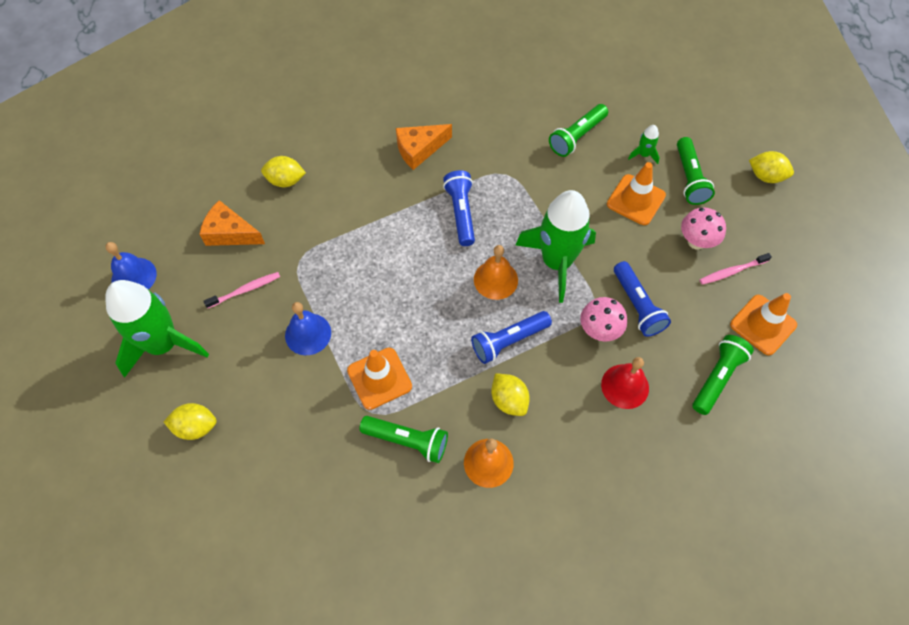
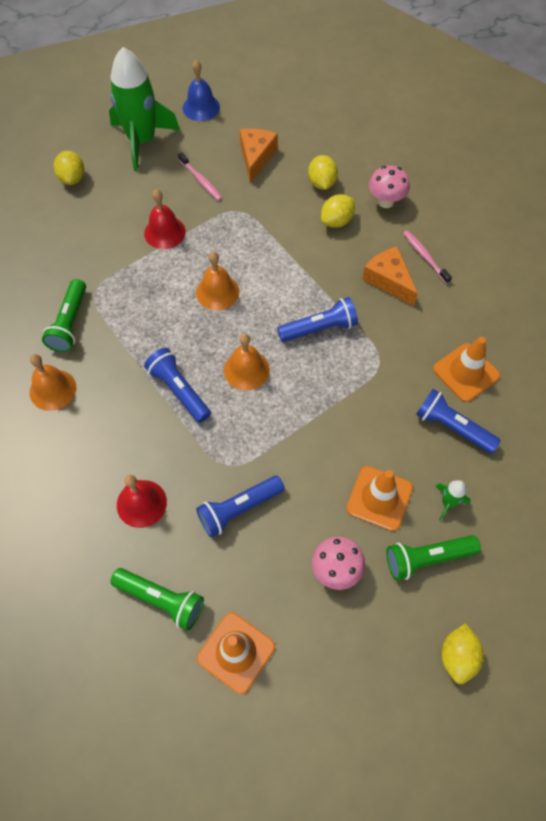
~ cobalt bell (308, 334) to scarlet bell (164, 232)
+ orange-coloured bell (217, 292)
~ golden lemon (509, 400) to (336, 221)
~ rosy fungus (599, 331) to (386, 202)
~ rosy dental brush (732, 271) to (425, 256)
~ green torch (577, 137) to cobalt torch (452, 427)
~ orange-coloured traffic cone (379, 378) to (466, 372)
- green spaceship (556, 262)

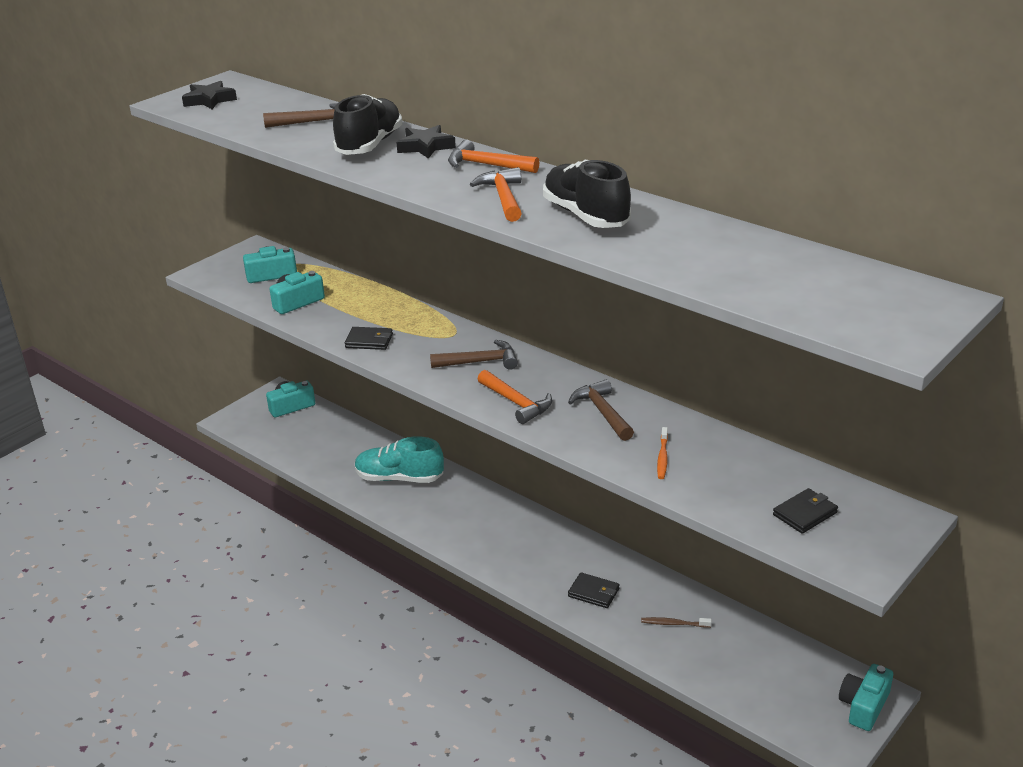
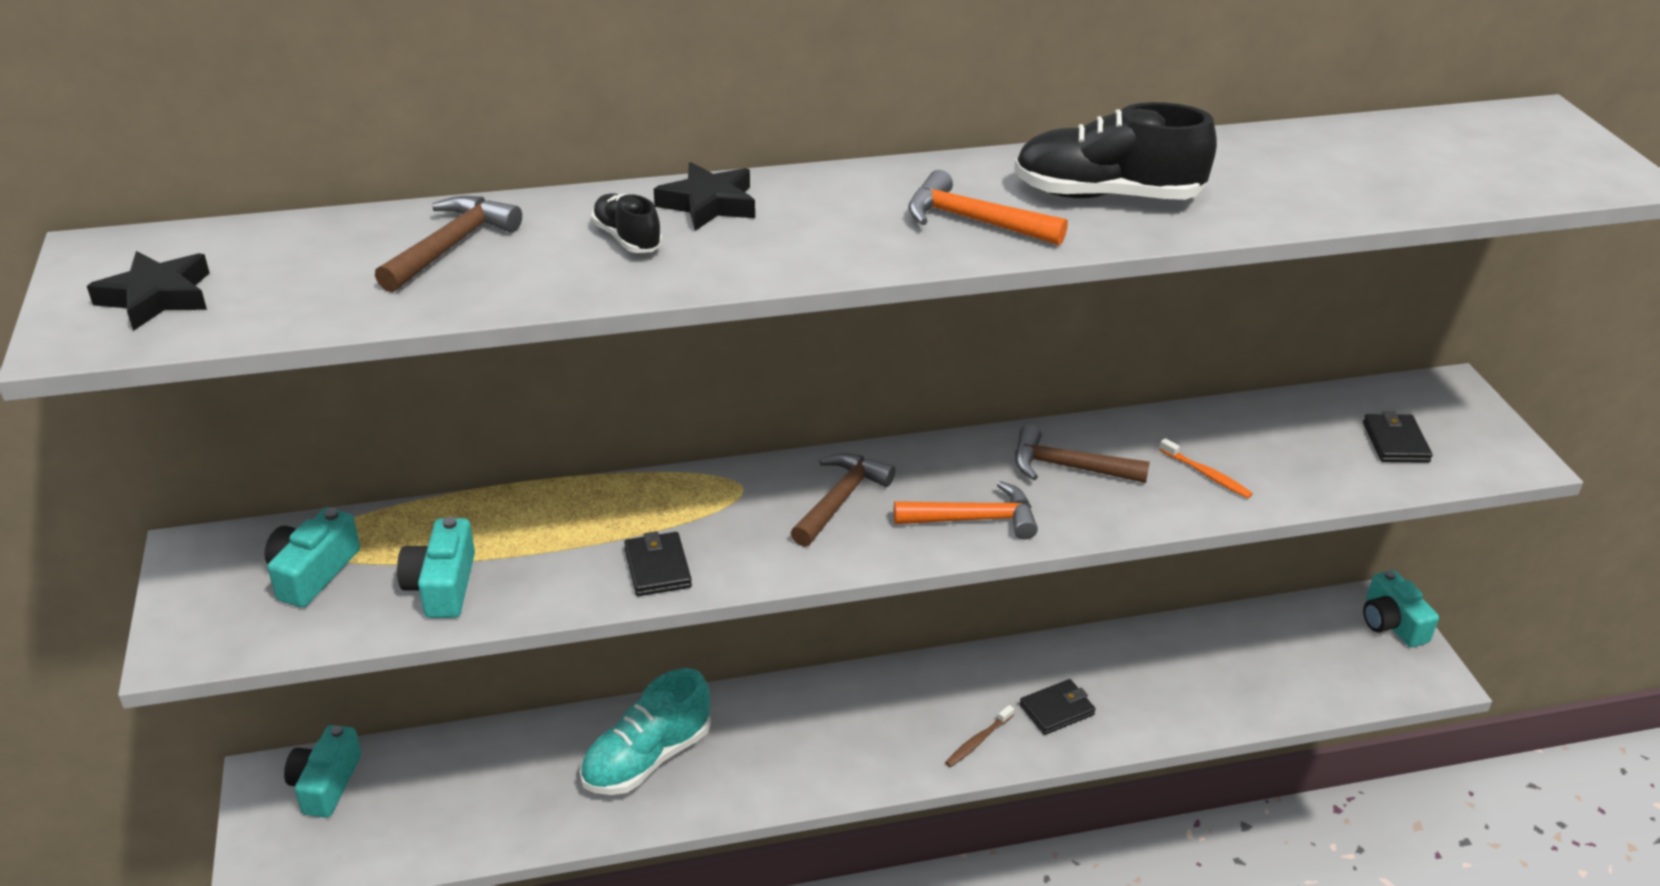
~ black sneaker (369, 145) = (627, 239) x0.52
~ black card wallet (369, 341) = (658, 568) 60 degrees counterclockwise
~ russet dental brush (674, 624) to (978, 741)
- orange-coloured carpenter's hammer (486, 165)

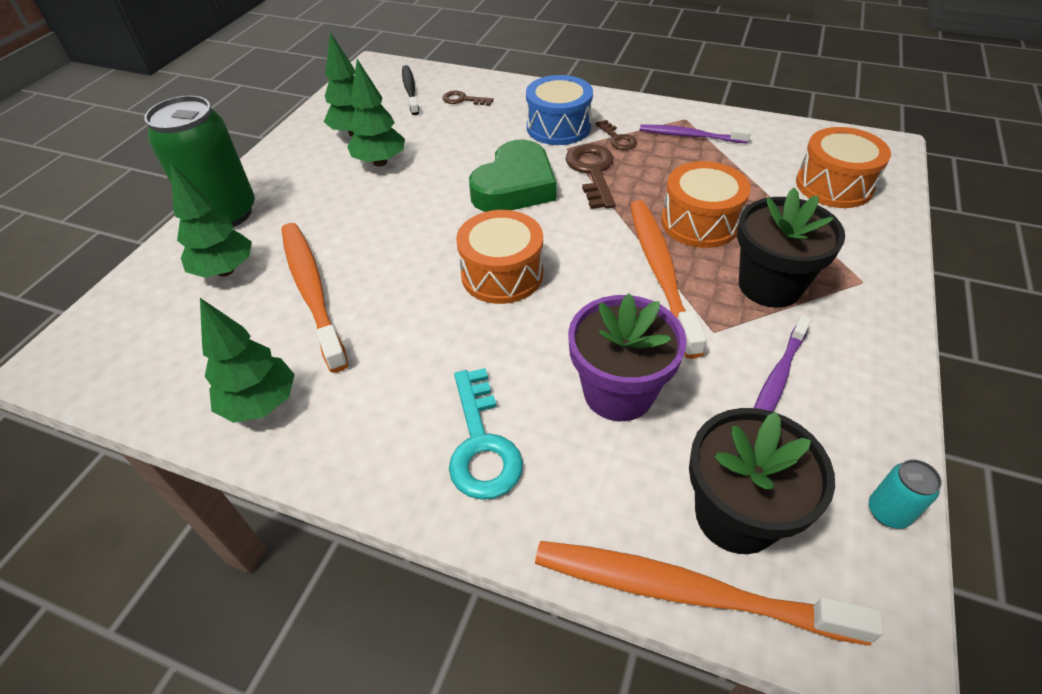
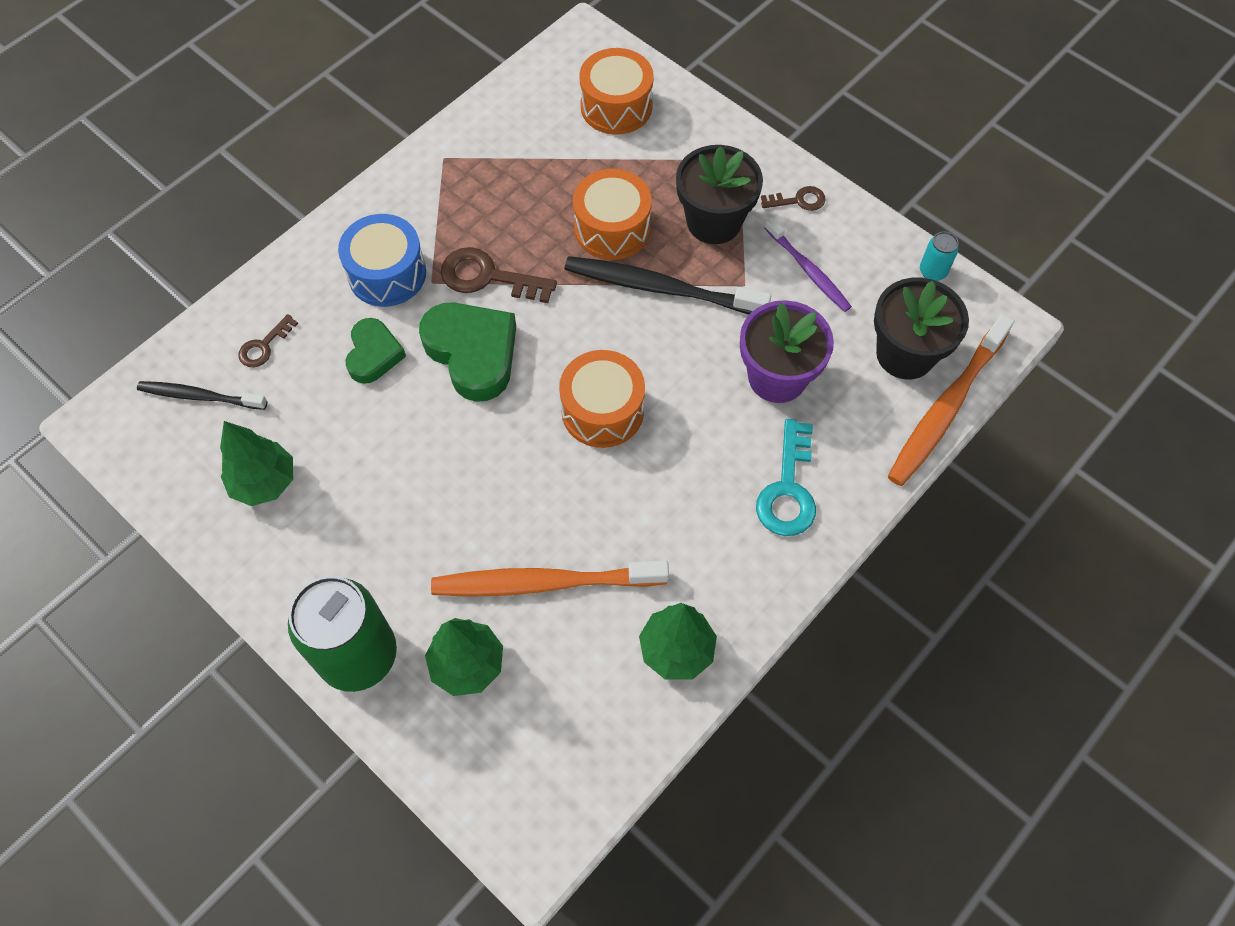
+ green heart (374, 354)
~ orange-coloured dental brush (660, 271) to black dental brush (660, 288)
~ teal latchkey (481, 444) = (788, 489) 90 degrees clockwise
~ russet latchkey (617, 139) to (798, 200)
- green toy tree (380, 162)
- purple dental brush (689, 136)

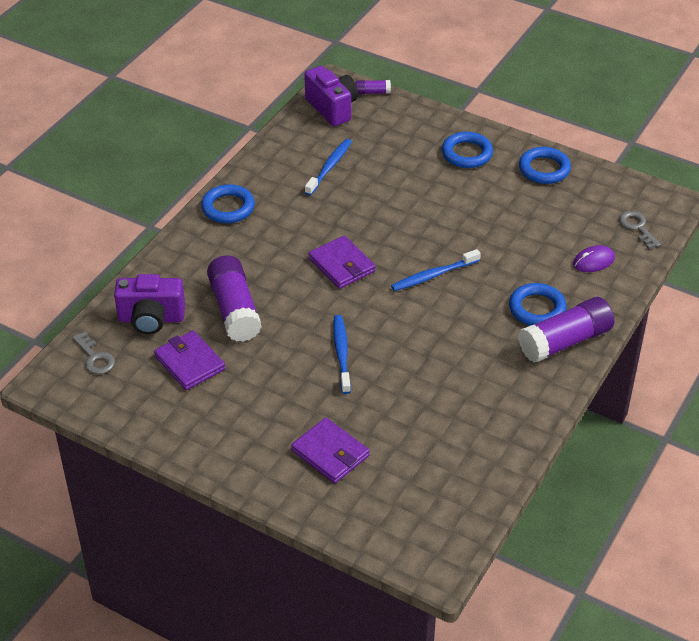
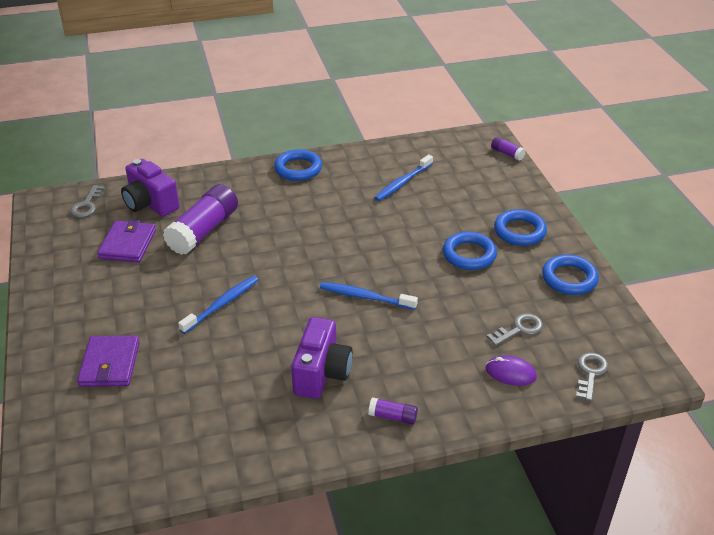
~ purple camera (332, 108) to (321, 373)
~ purple stick of glue (565, 341) = (393, 417) x0.45
~ cobalt dental brush (329, 167) = (402, 183) 150 degrees clockwise
~ cobalt torus (537, 308) to (469, 254)
+ gray latchkey (519, 329)
- purple card wallet (342, 265)

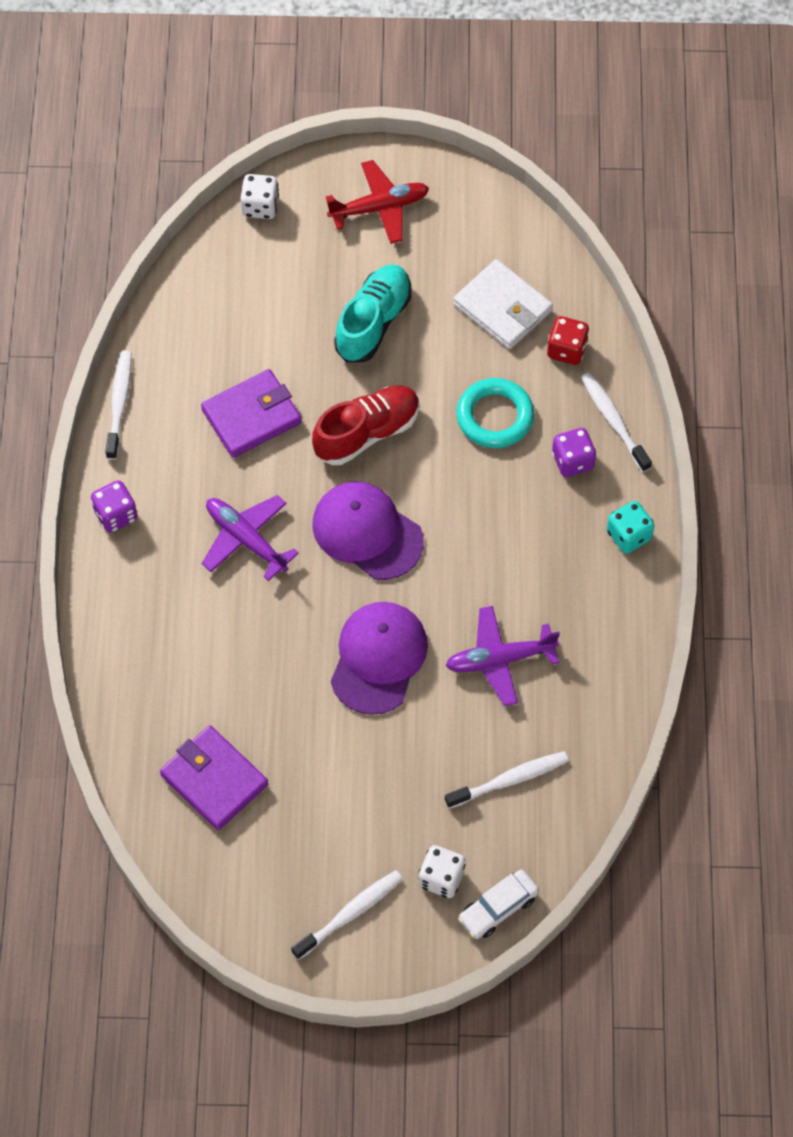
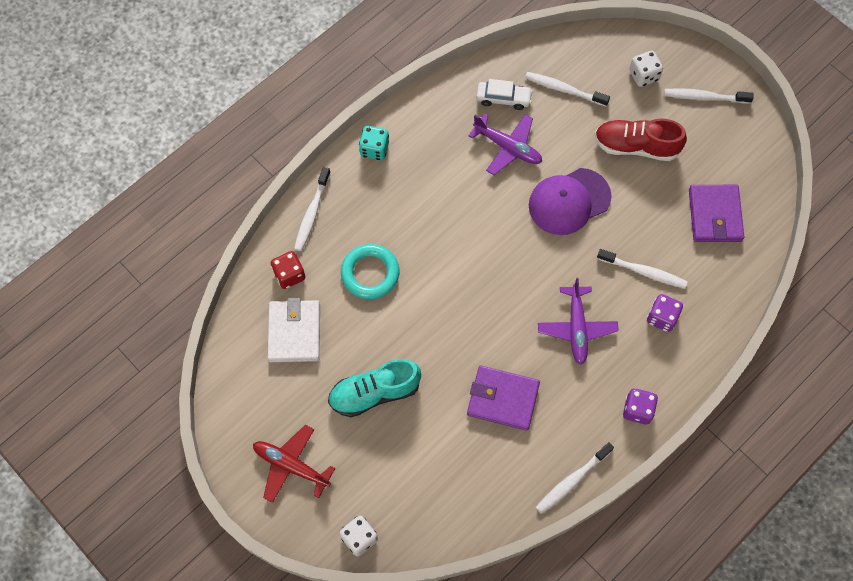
~ white automobile (498, 908) to (503, 98)
~ scarlet sneaker (367, 433) to (636, 146)
+ white dental brush (643, 271)
~ purple dice (572, 461) to (662, 317)
- purple cap (367, 532)

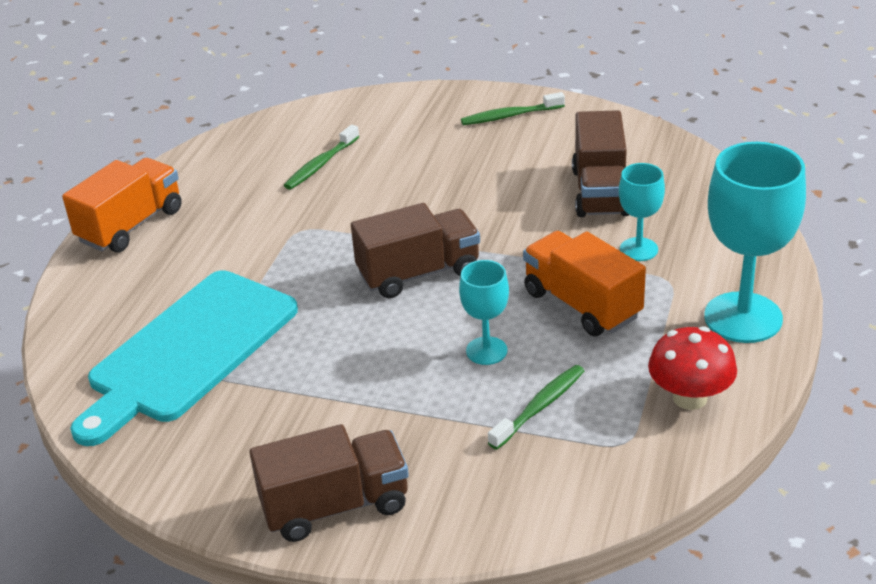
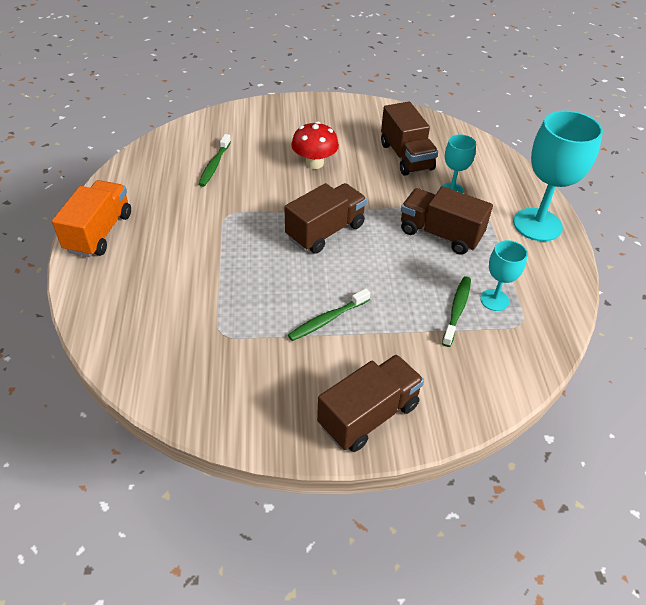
~ green dental brush (510, 116) to (327, 320)
~ scarlet fungus (690, 398) to (314, 163)
~ orange-coloured toy truck (582, 304) to russet toy truck (440, 234)
~ teal chalice (486, 351) to (494, 300)
- teal chopping board (188, 351)

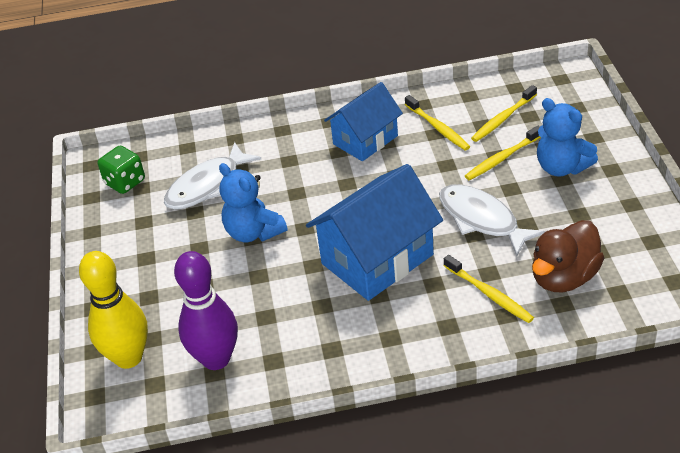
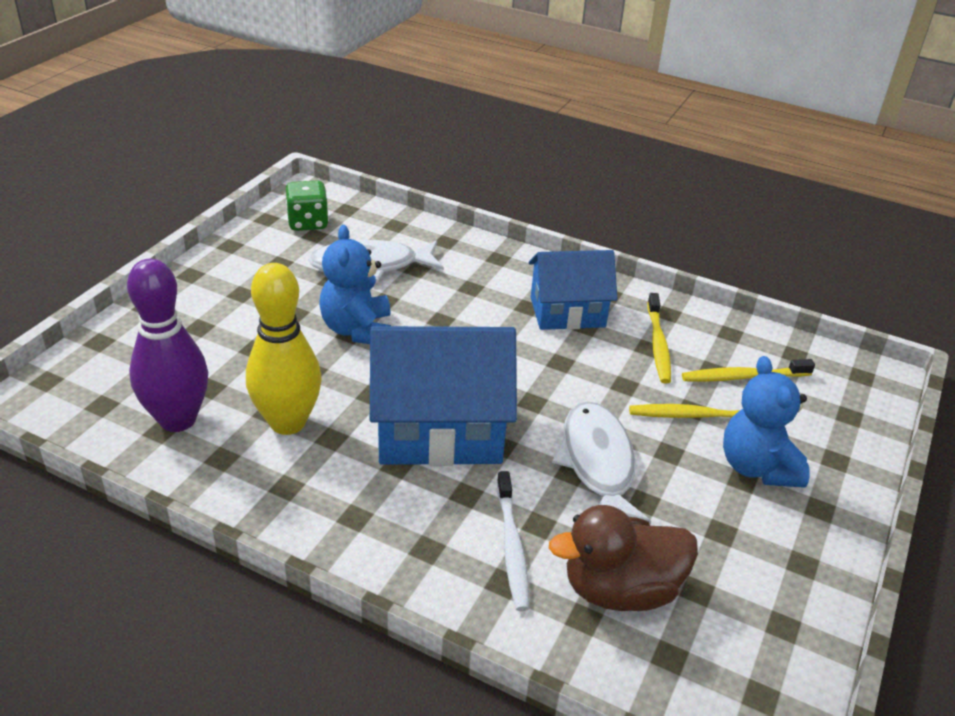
~ golden bowling pin (128, 357) to (287, 422)
~ golden dental brush (489, 294) to white dental brush (512, 547)

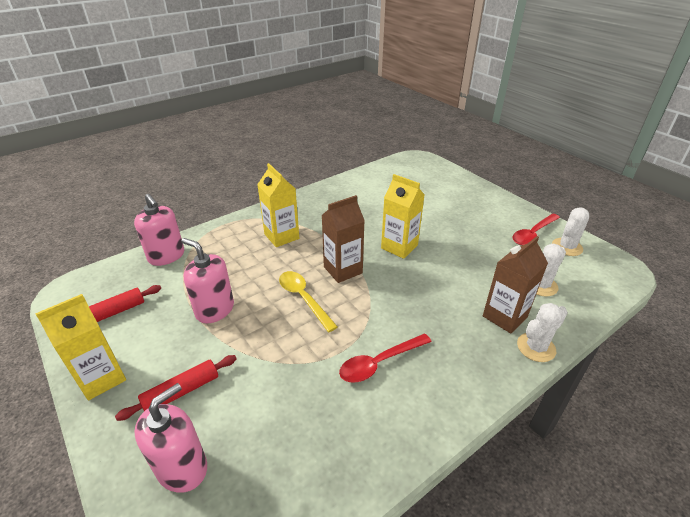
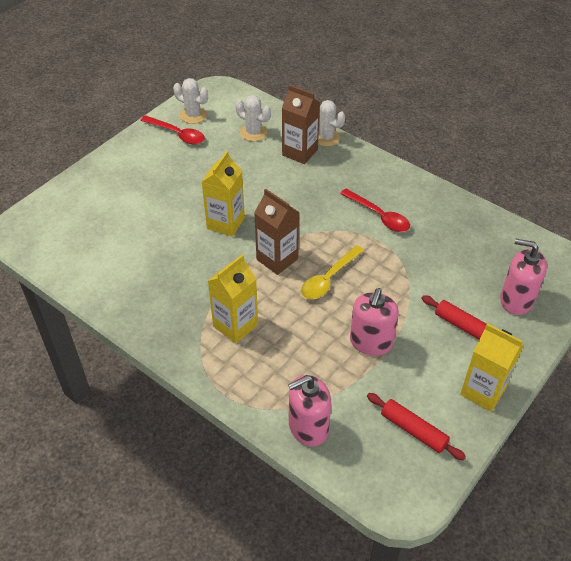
~ rosy soap pump (166, 256) = (308, 427) 150 degrees counterclockwise

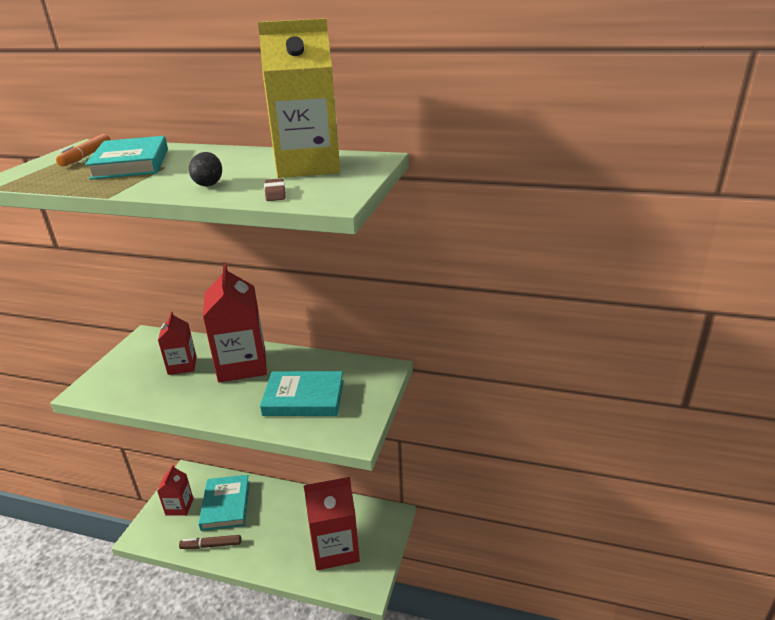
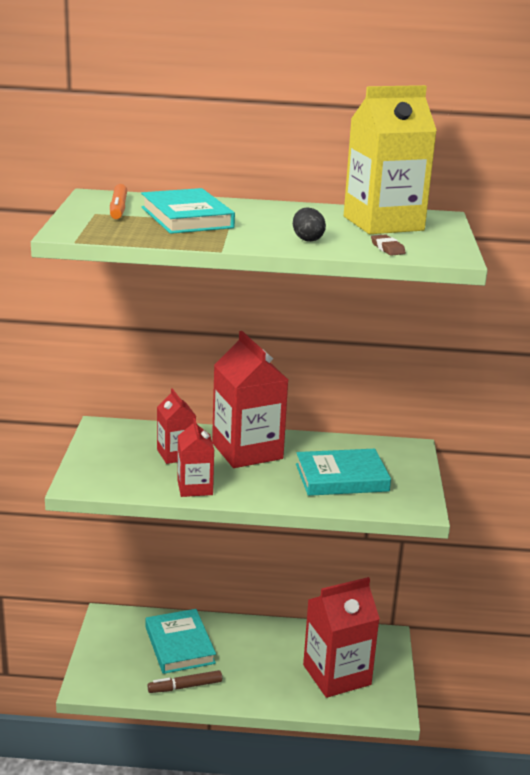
~ scarlet carton (179, 507) to (195, 487)

